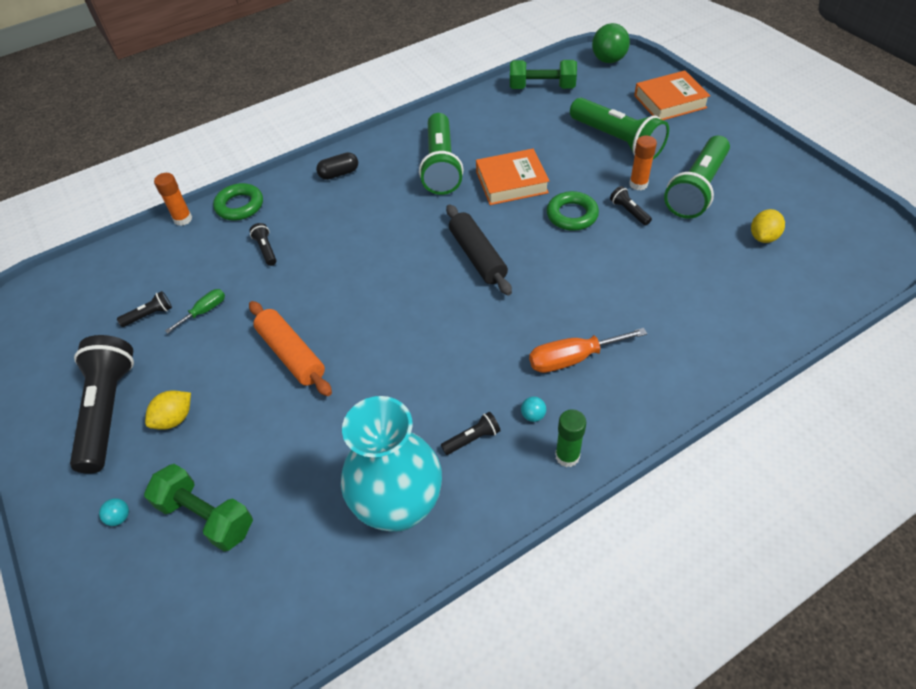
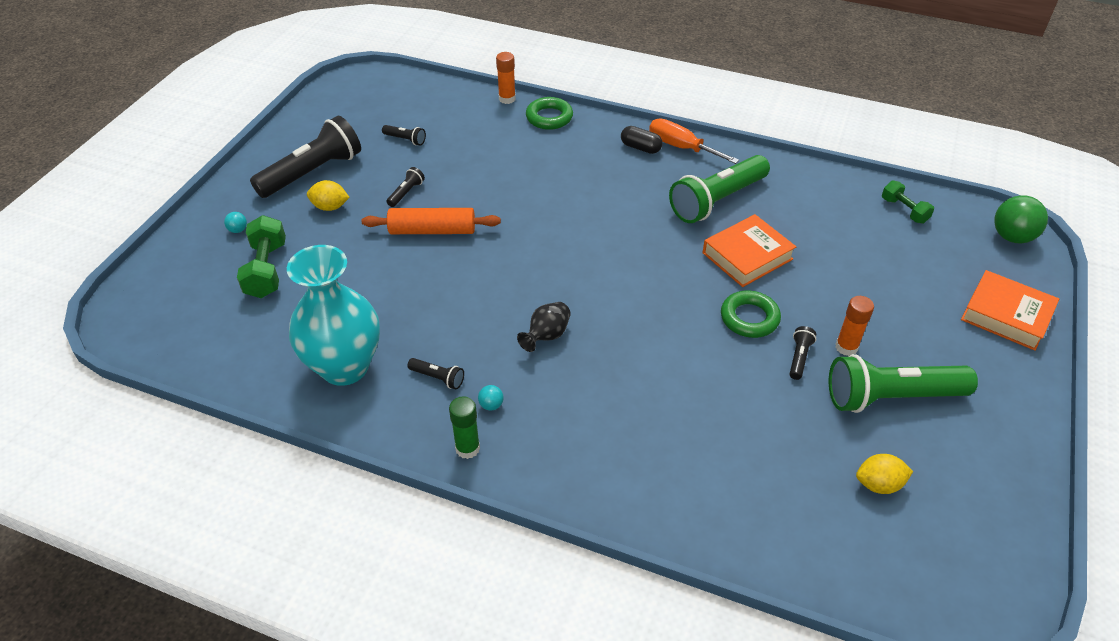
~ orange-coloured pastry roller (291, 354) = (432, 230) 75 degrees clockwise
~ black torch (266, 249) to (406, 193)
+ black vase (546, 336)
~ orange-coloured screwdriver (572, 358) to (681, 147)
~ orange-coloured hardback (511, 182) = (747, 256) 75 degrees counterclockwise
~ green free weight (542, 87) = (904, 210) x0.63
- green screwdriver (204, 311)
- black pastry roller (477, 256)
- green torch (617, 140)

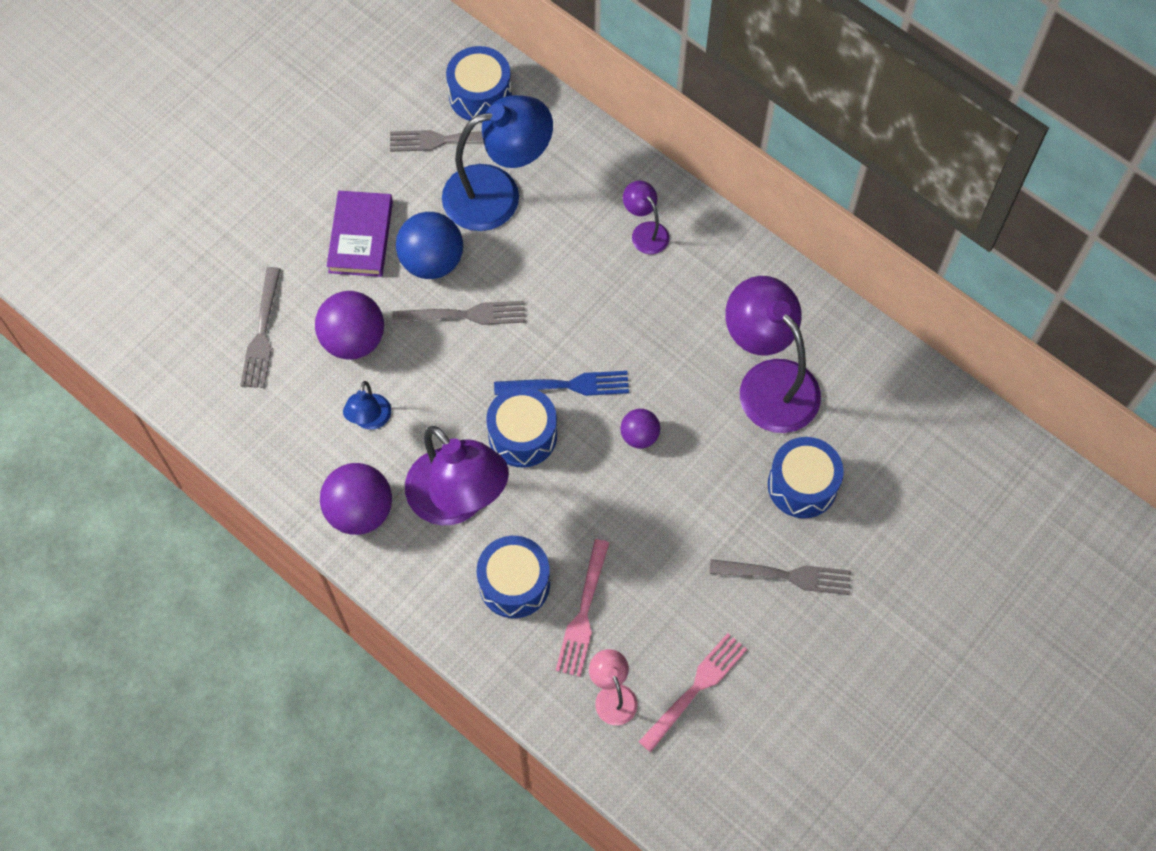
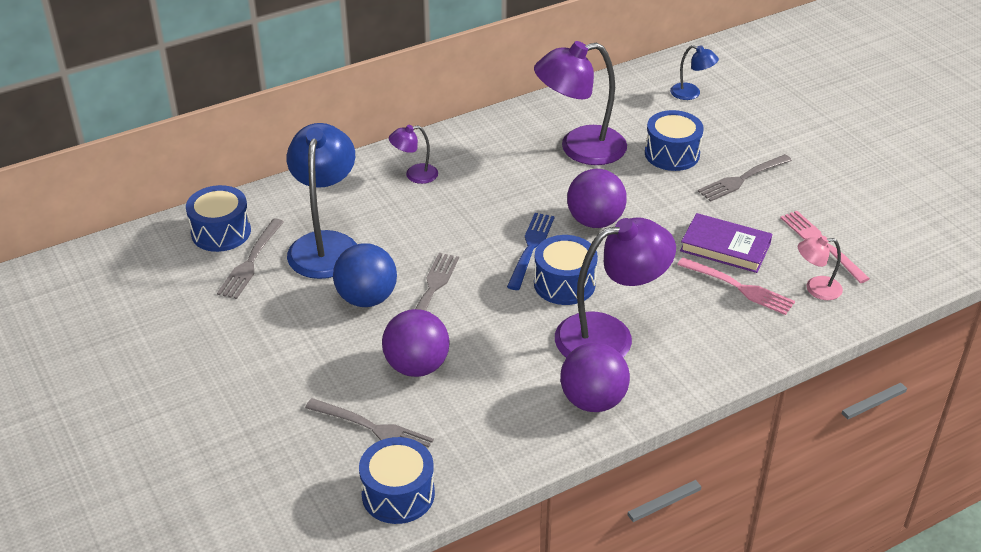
~ cobalt snare drum (514, 583) to (398, 494)
~ purple play ball (639, 436) = (595, 221) x1.75
~ cobalt desk lamp (370, 420) to (691, 93)
~ purple hardback (361, 237) to (725, 247)
~ gray table fork (786, 576) = (742, 179) 150 degrees counterclockwise

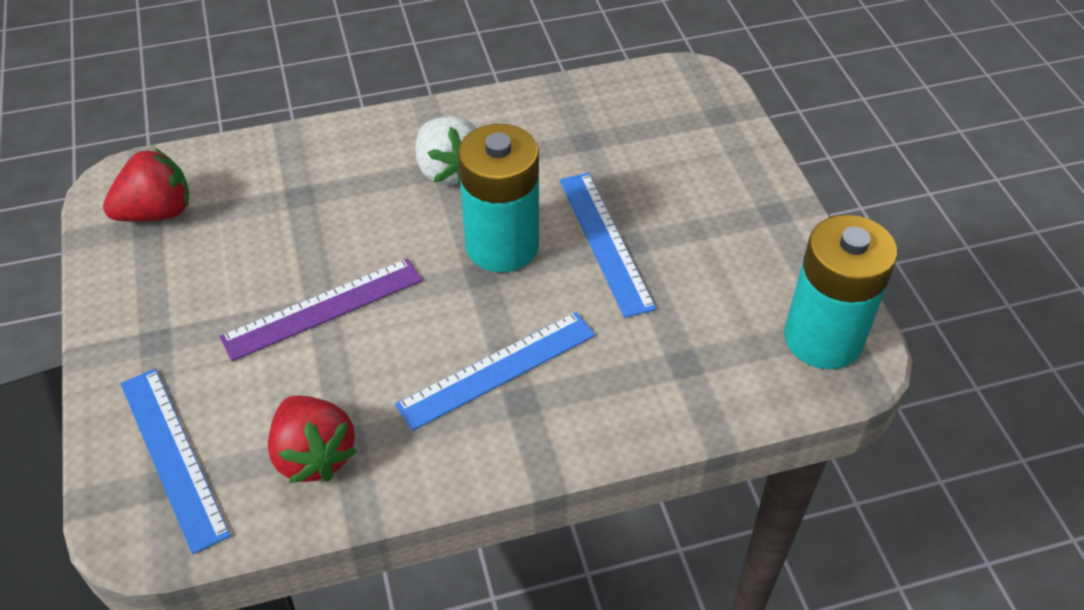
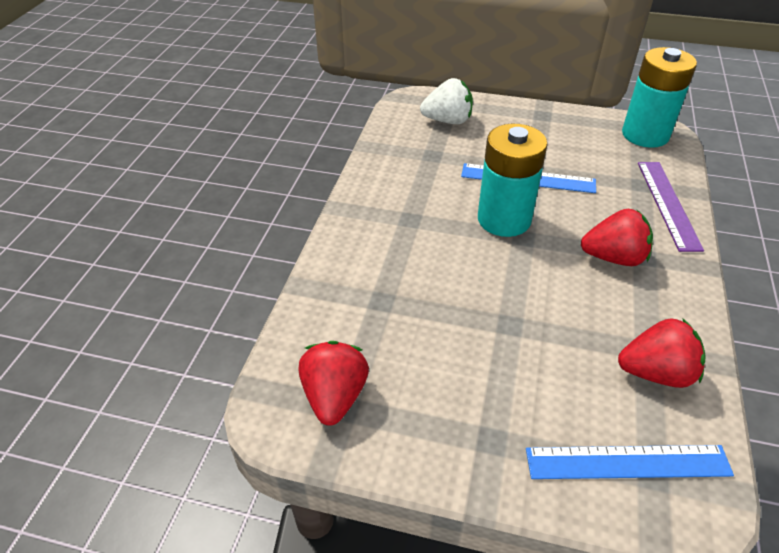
~ white toy strawberry (448, 170) to (448, 121)
~ cobalt measuring stick (497, 369) to scarlet toy strawberry (614, 258)
~ purple measuring stick (323, 308) to (668, 204)

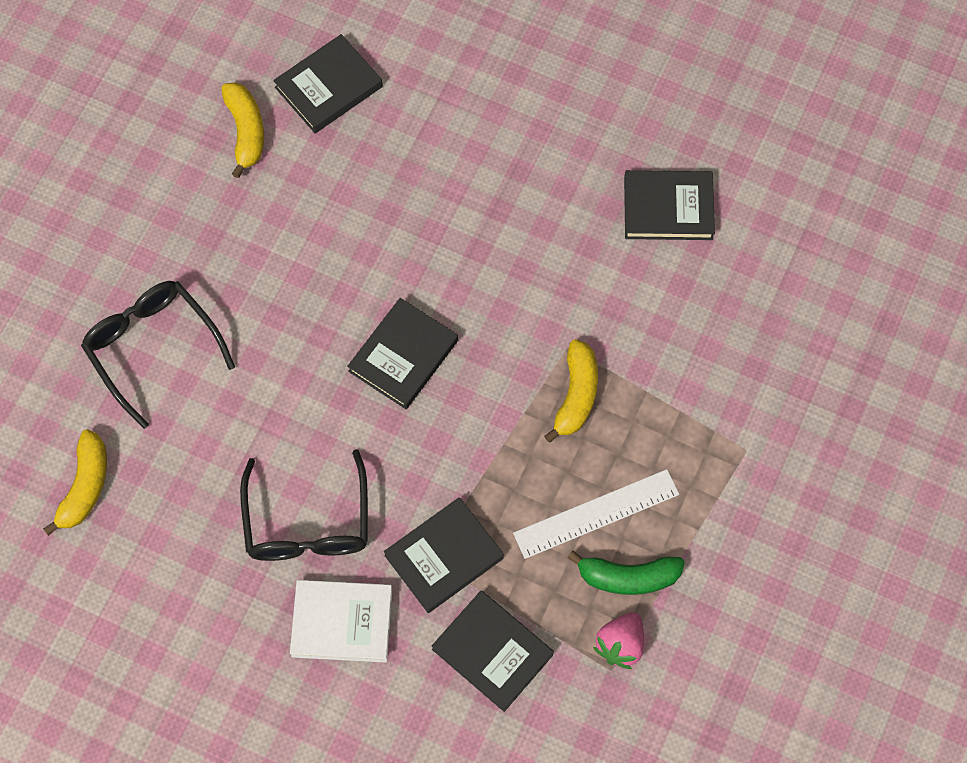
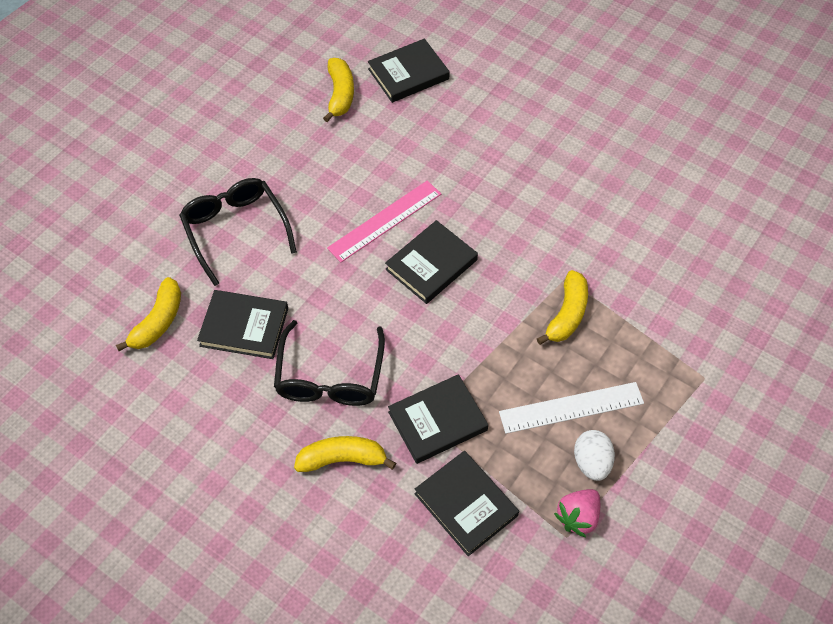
~ black hardback (668, 208) to (244, 327)
~ white hardback (342, 622) to golden banana fruit (342, 459)
+ rosy measuring stick (384, 220)
~ green banana fruit (628, 577) to white egg shape (591, 462)

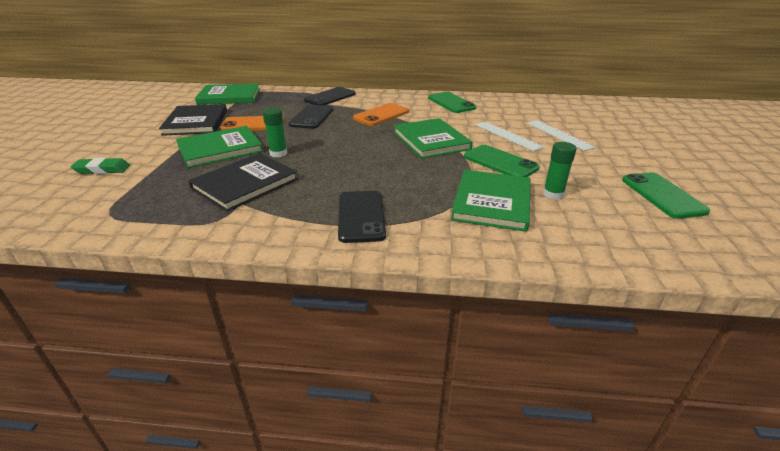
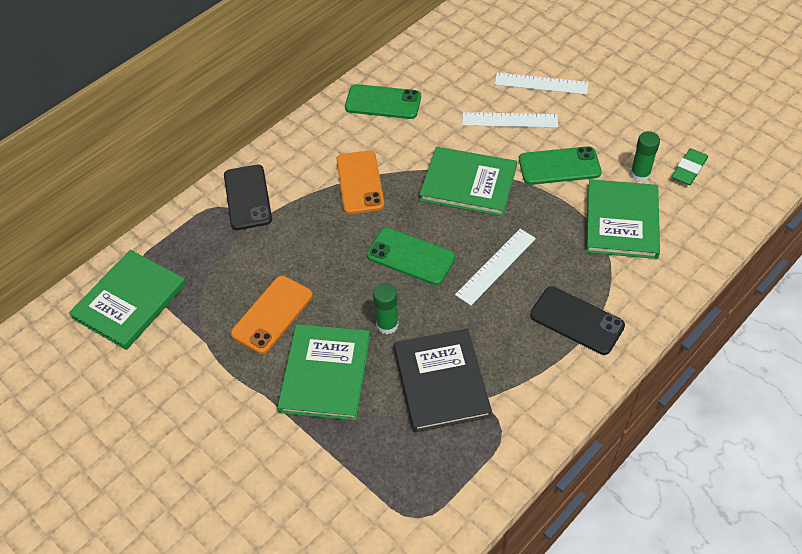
~ green phone (662, 195) to (411, 256)
+ white measuring stick (496, 266)
~ green hardback (492, 202) = (621, 221) 45 degrees clockwise
~ green pencil eraser (102, 169) to (689, 169)
- black hardback (196, 122)
- black phone (312, 117)

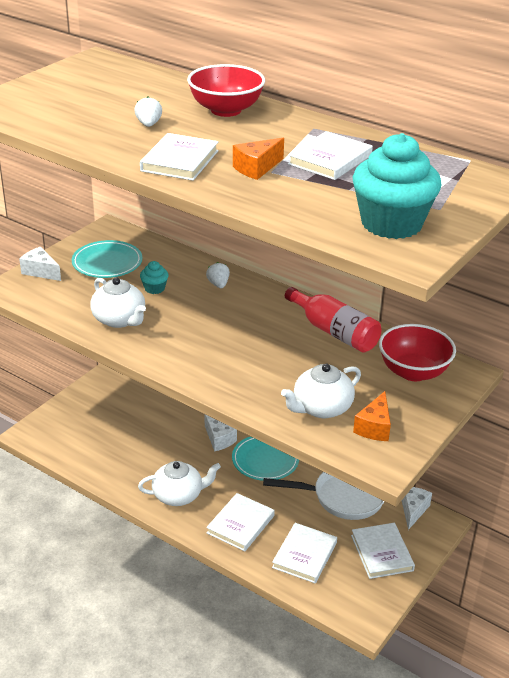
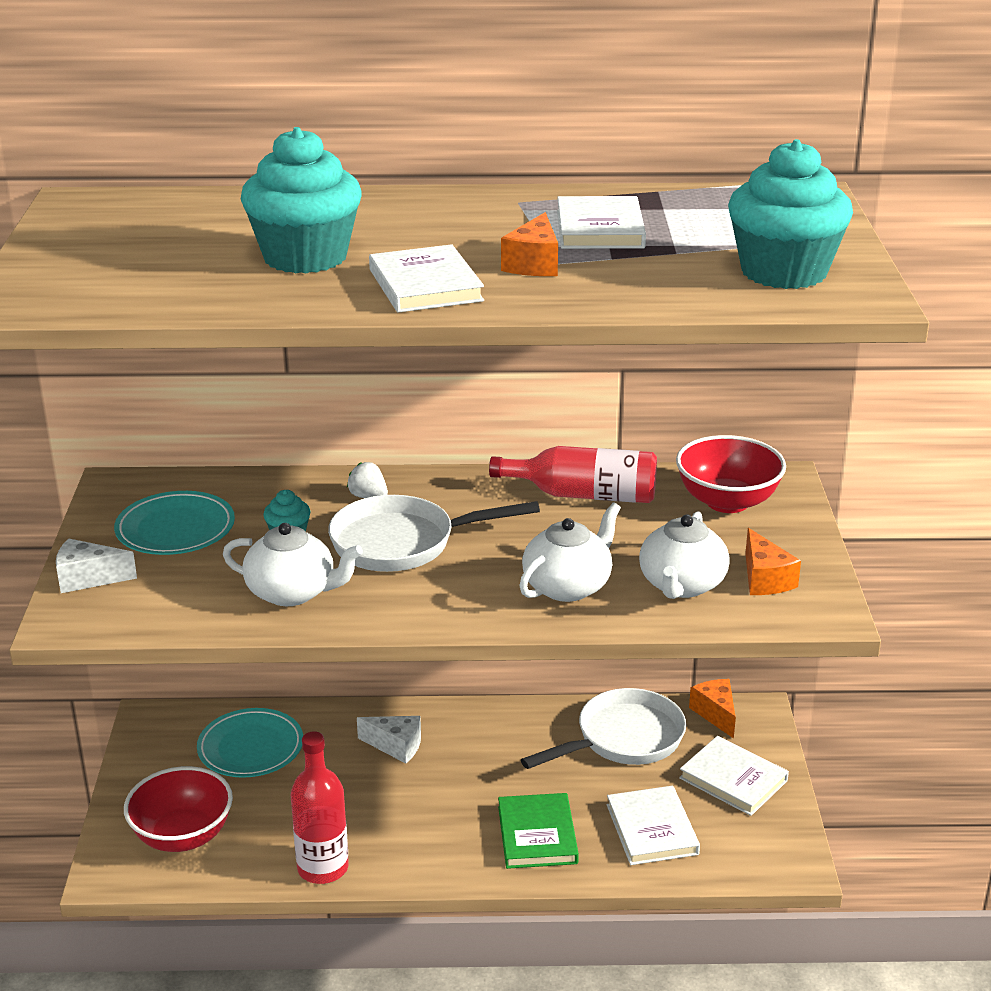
~ scarlet serving bowl (226, 110) to (182, 836)
~ teal flat dish (265, 460) to (250, 748)
~ white toy strawberry (148, 124) to teal fairy cake (305, 257)
+ scarlet drink bottle (323, 868)
+ white skillet (402, 543)
~ white hardback (240, 524) to green hardback (537, 835)
~ white tea pot (178, 495) to (568, 586)
~ white piece of cheese (413, 510) to orange-coloured piece of cheese (715, 714)

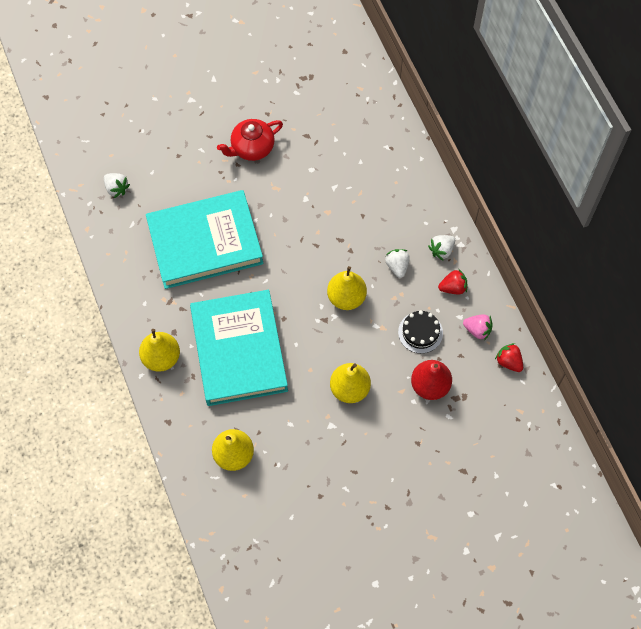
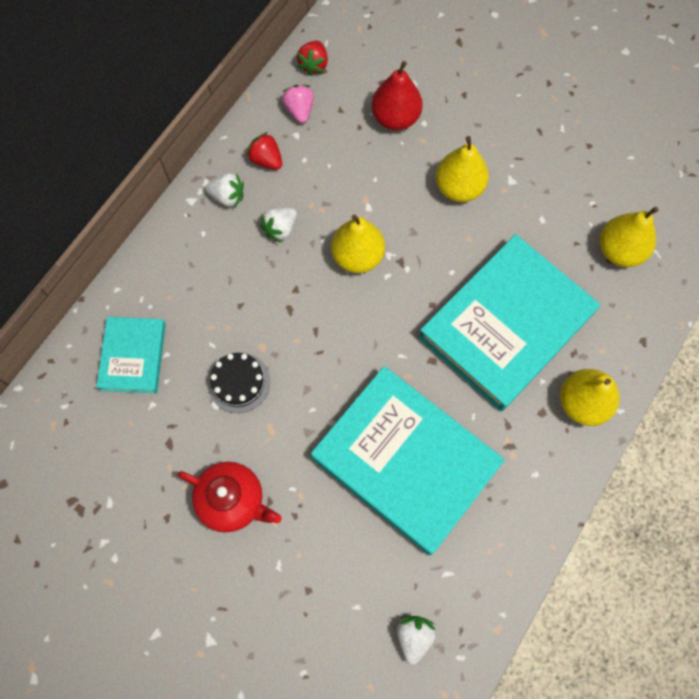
+ teal hardback (133, 356)
~ black gateau (420, 332) to (238, 382)

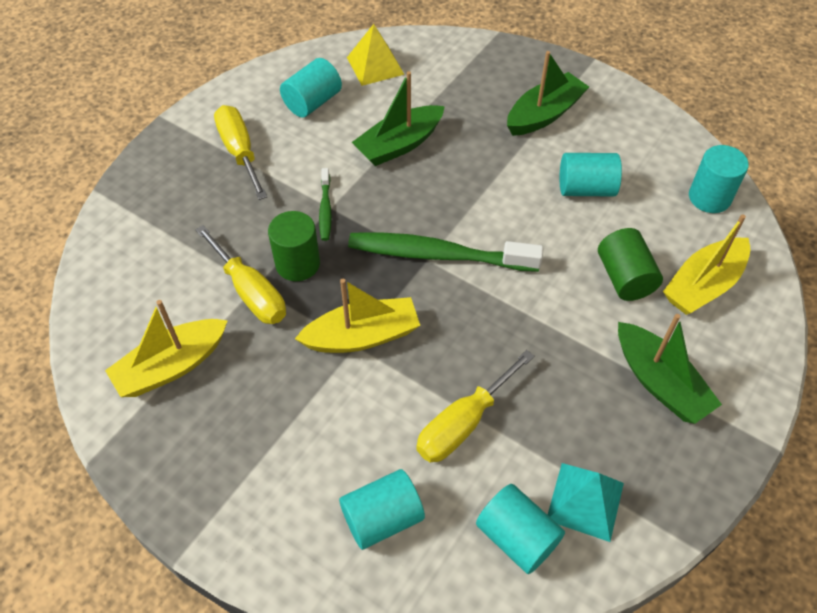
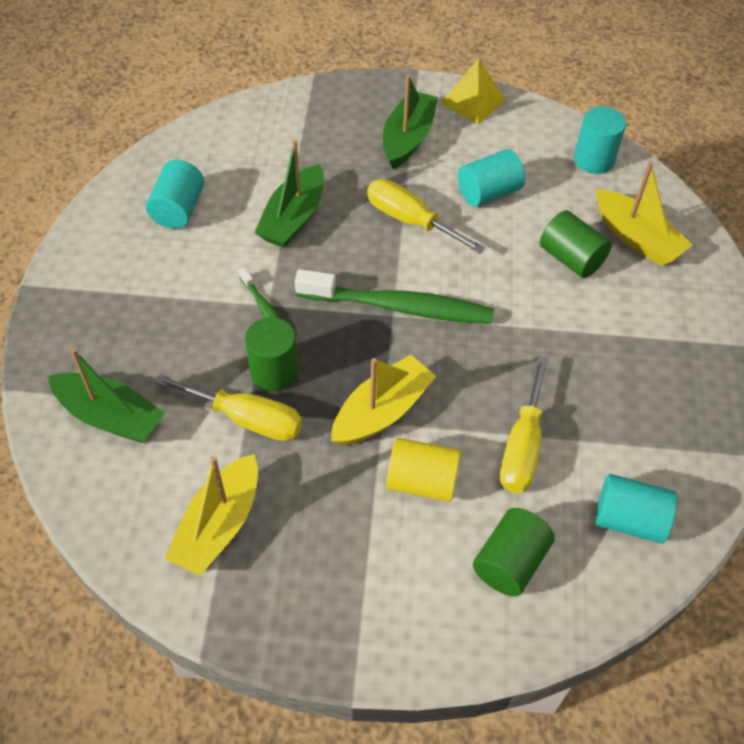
~ green sailboat (659, 382) to (110, 416)
~ green dental brush (438, 255) = (399, 307) 150 degrees counterclockwise
~ golden screwdriver (240, 152) to (410, 220)
+ golden cylinder shape (422, 481)
~ golden solid pyramid (375, 65) to (472, 101)
~ teal cylinder shape (382, 518) to green cylinder shape (510, 562)
~ golden sailboat (703, 285) = (636, 238) 60 degrees counterclockwise
- teal solid pyramid (585, 501)

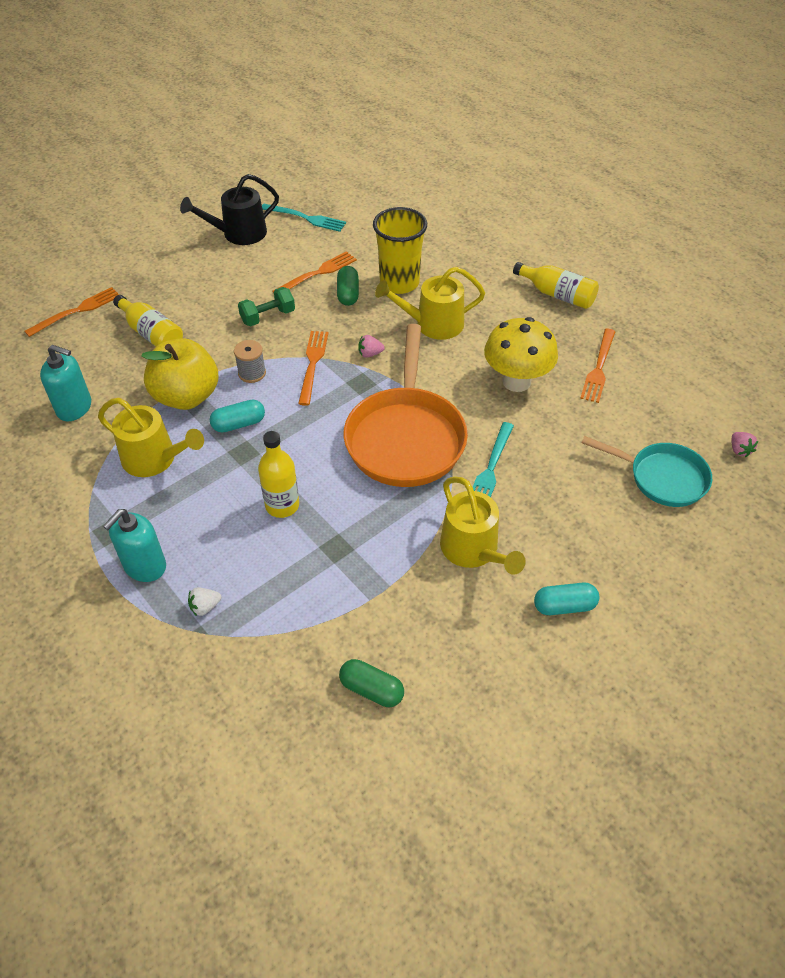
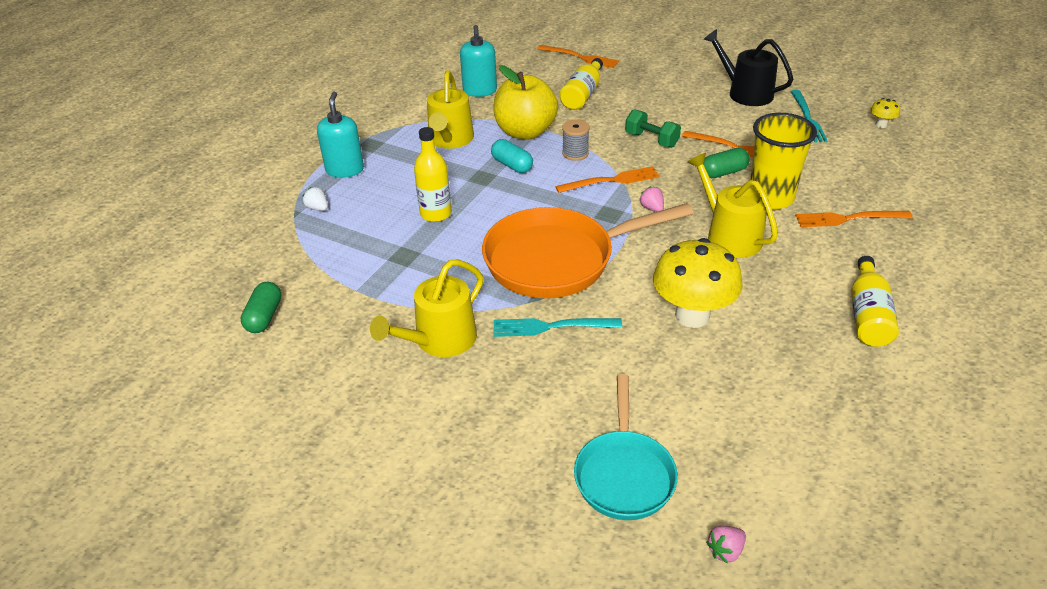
~ teal soap pump (145, 566) = (345, 170) 75 degrees clockwise
~ orange-coloured table fork (598, 368) to (847, 219)
+ golden fungus (881, 125)
- teal pill shape (564, 606)

